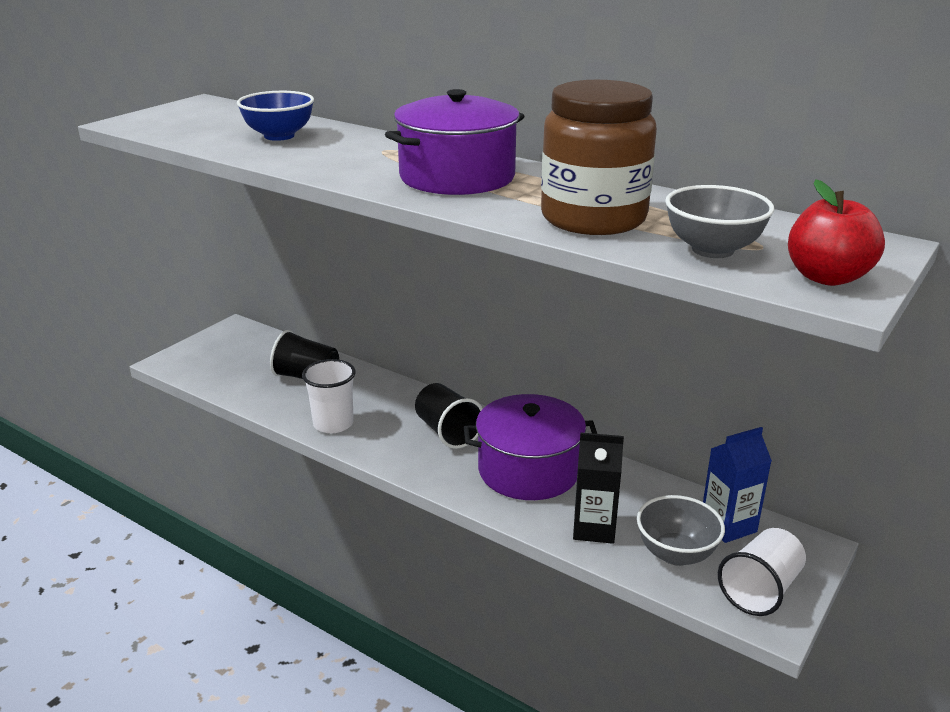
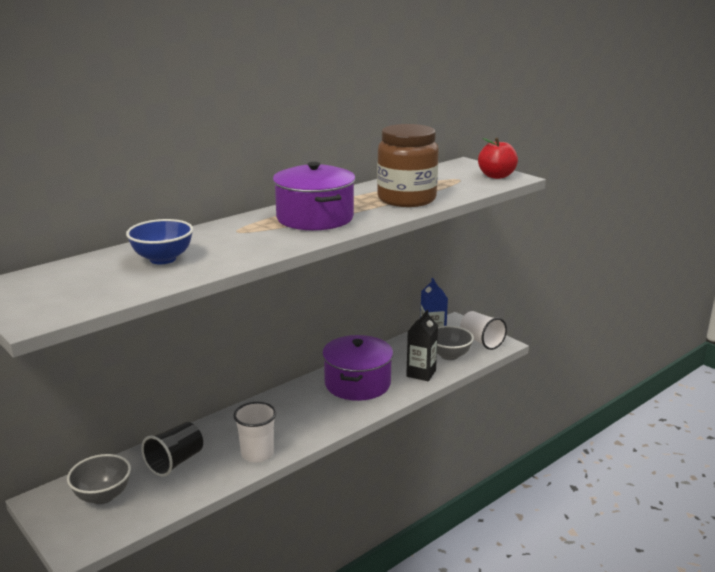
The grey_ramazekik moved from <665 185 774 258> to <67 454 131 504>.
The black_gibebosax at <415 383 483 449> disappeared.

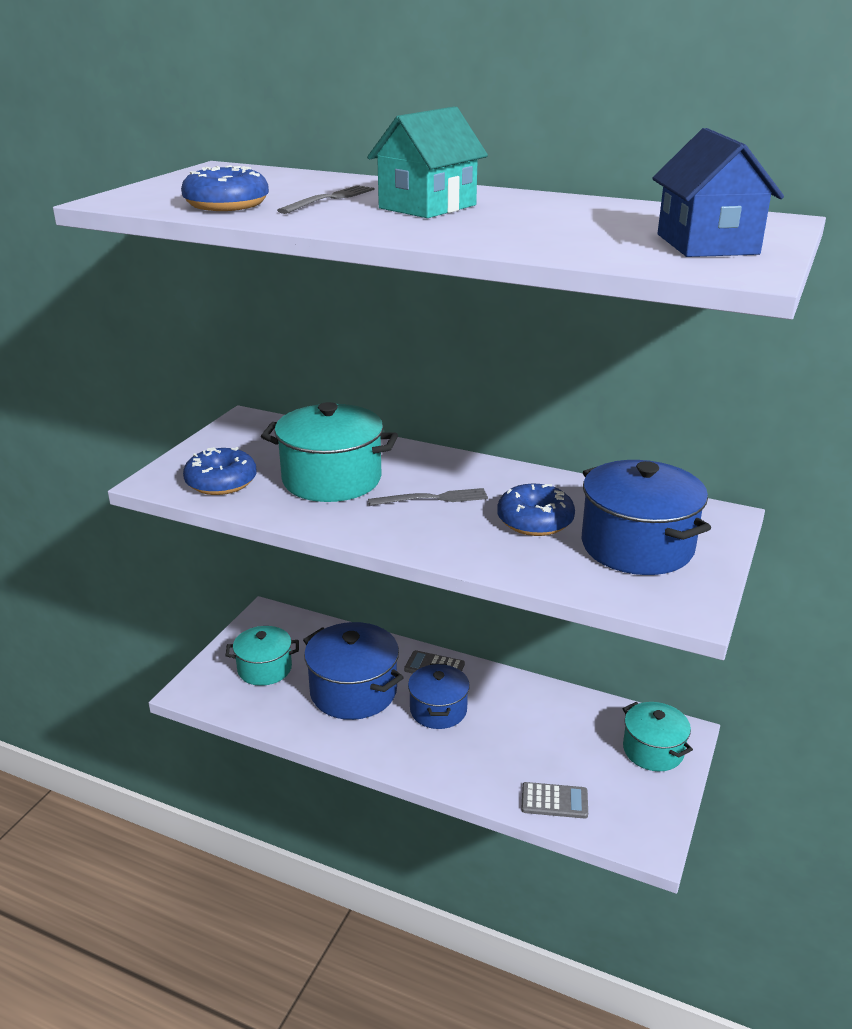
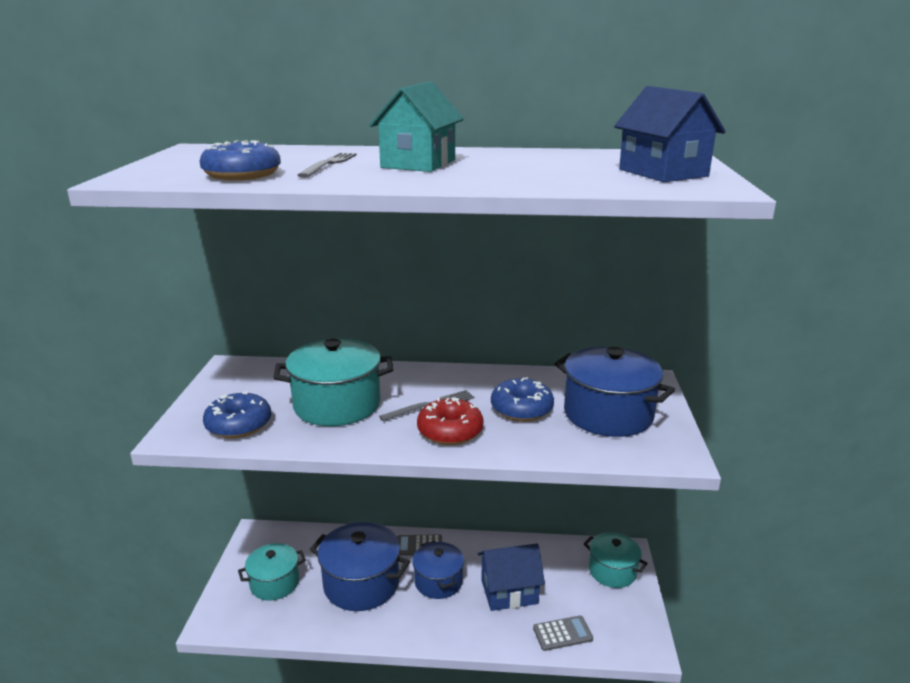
The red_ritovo at <417 397 484 445> appeared.
The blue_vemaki at <478 543 545 611> appeared.

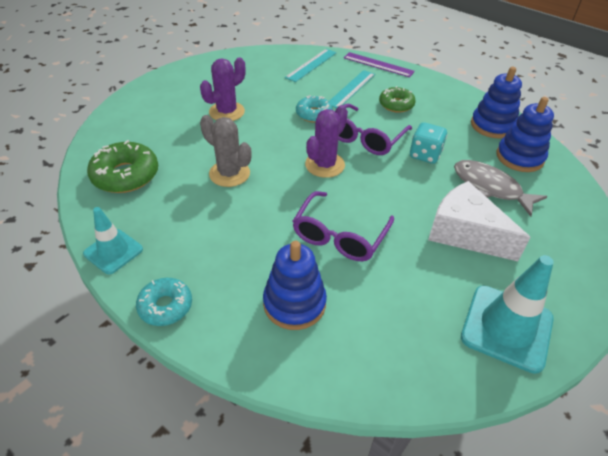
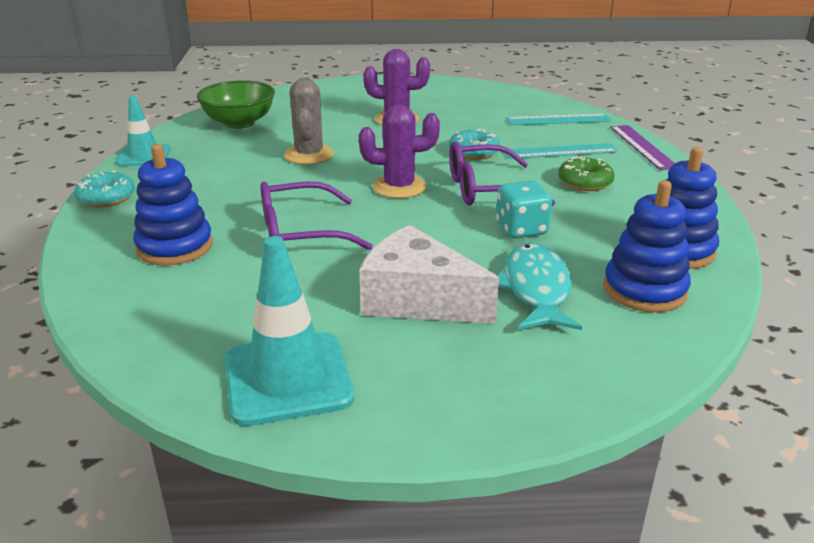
The green_ritovo at <87 140 158 193> was replaced by the green_ramazekik at <197 80 275 129>.
The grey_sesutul at <454 160 547 217> became the turquoise_sesutul at <498 243 582 330>.
The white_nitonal at <428 181 531 261> turned 60 degrees counterclockwise.

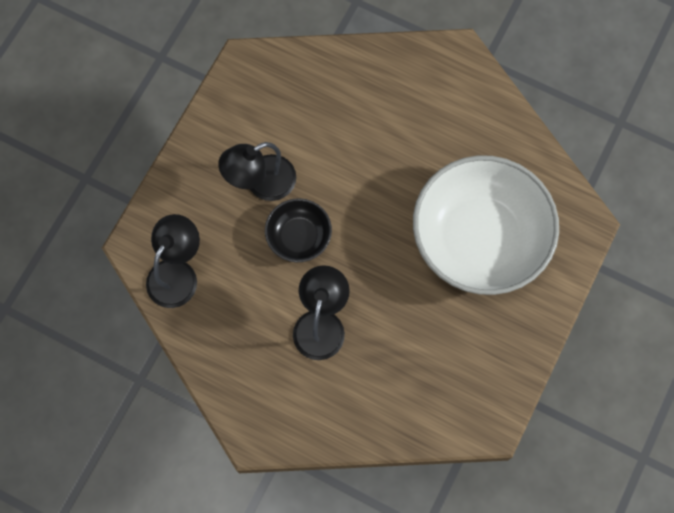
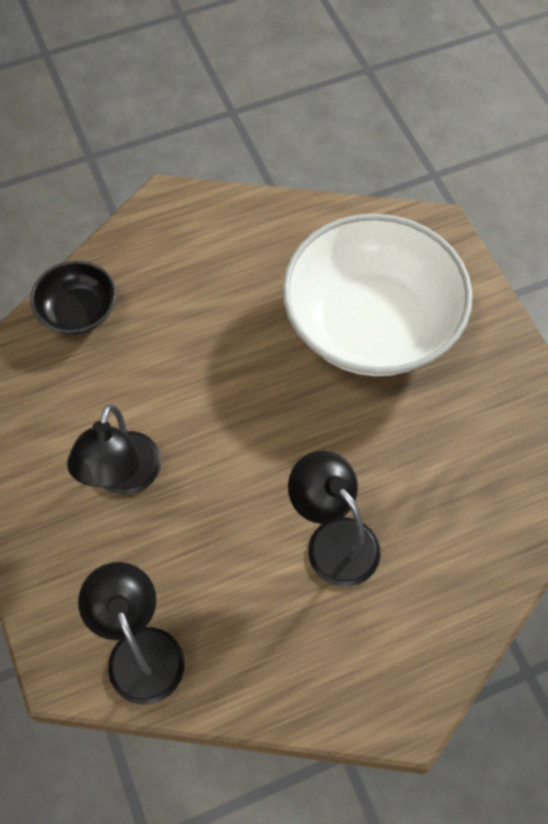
The black_ramazekik moved from <265 198 332 262> to <30 261 116 335>.

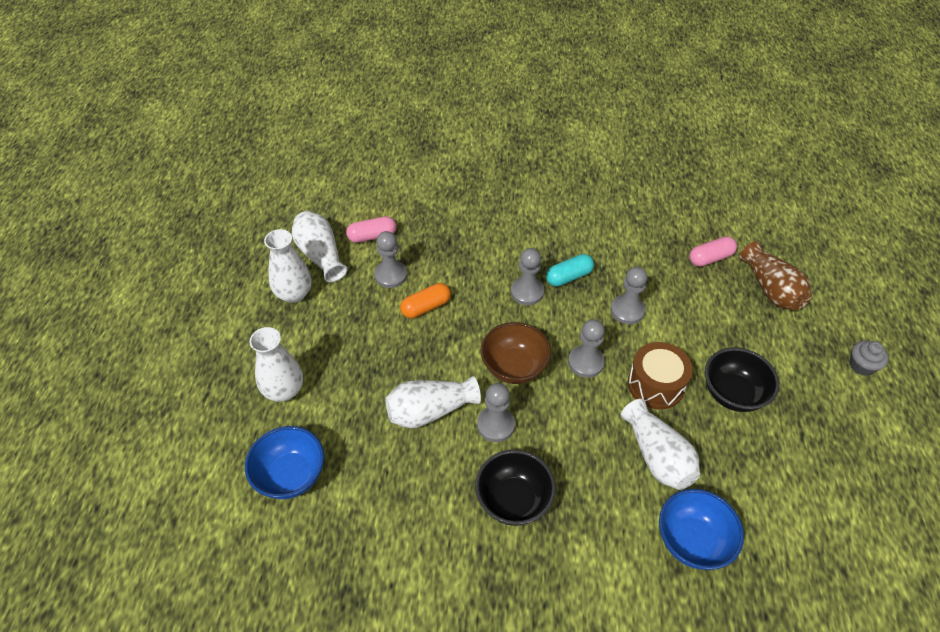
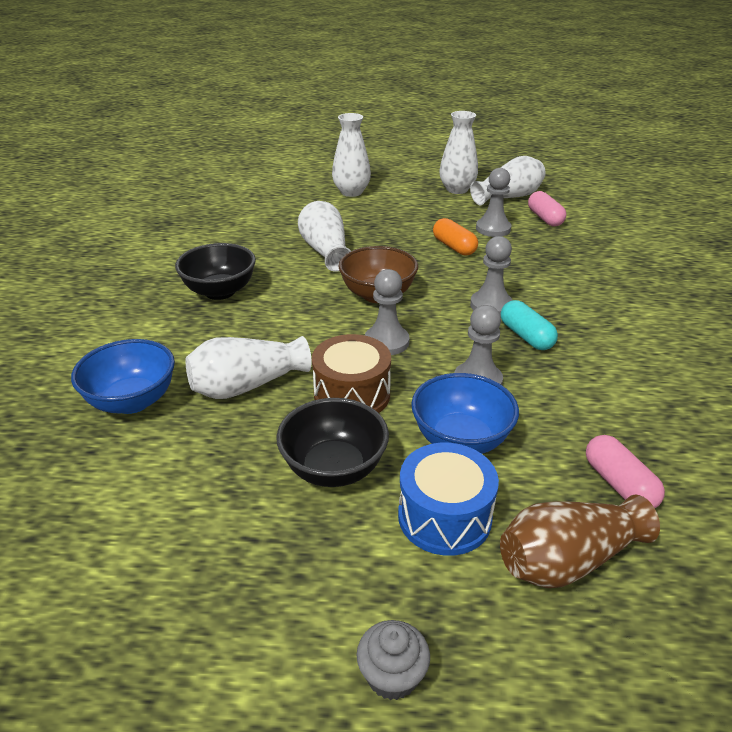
The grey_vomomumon at <477 383 515 442> disappeared.
The blue_ramazekik moved from <245 426 324 499> to <411 373 519 454>.
The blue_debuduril at <398 443 499 556> appeared.

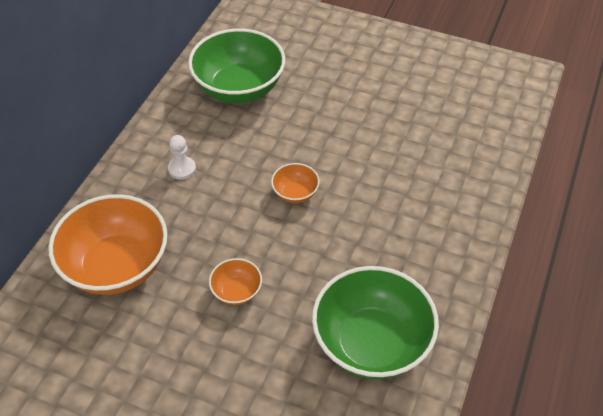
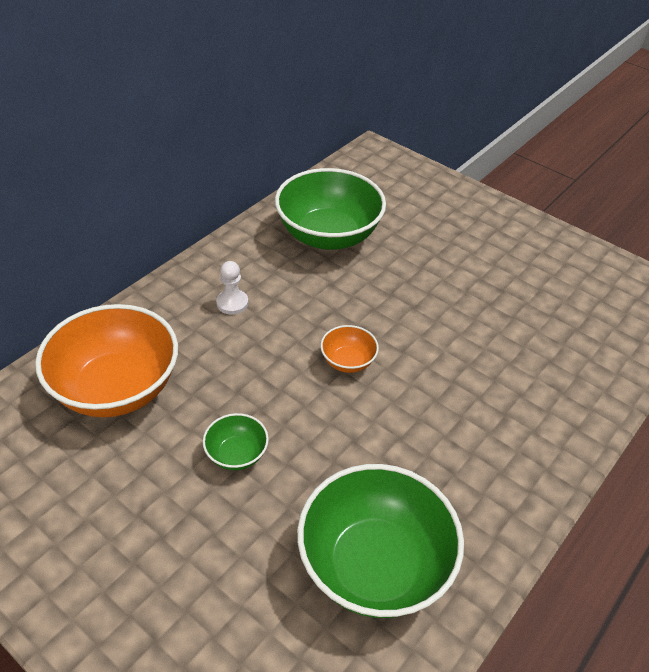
The orange_ramazekik at <209 258 262 305> became the green_ramazekik at <203 413 269 470>.

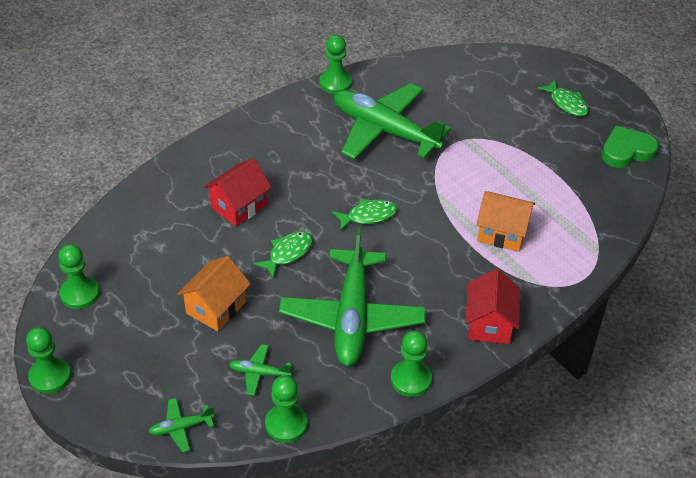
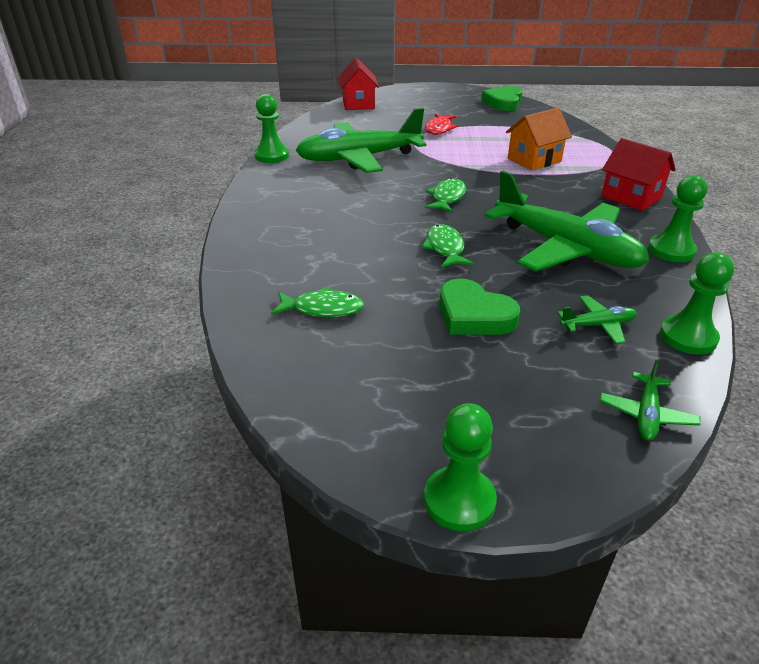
The green_sesutul moved from <537 79 589 116> to <271 287 364 317>.
The red_vemaki moved from <204 158 272 227> to <338 58 379 110>.
The green_vomomumon at <58 244 100 309> disappeared.
The orange_vemaki at <177 256 251 331> was replaced by the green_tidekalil at <439 279 520 335>.
The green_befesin at <229 344 291 396> turned 150 degrees counterclockwise.
The red_sesutul at <425 114 457 135> appeared.

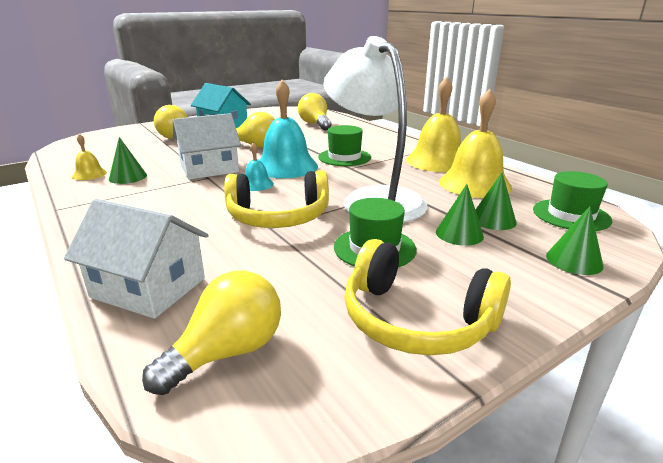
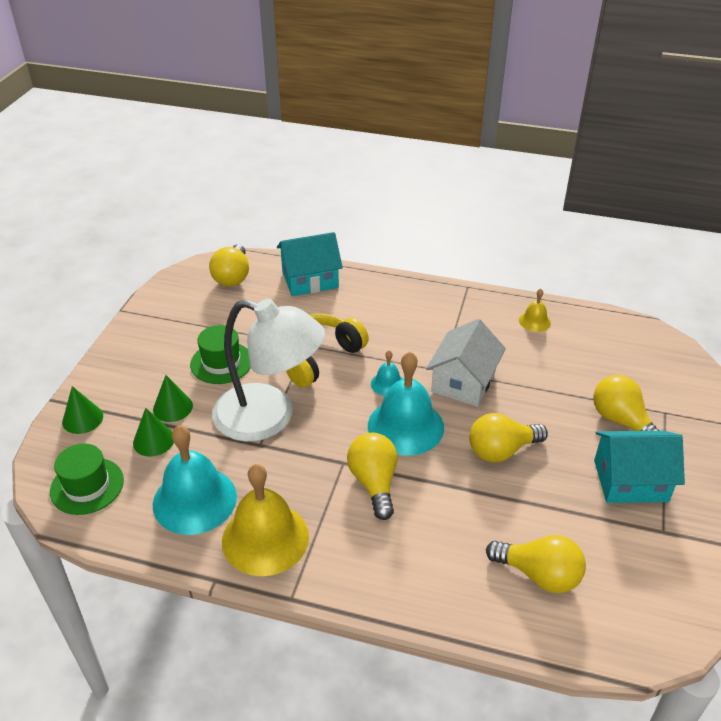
The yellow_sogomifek at <439 89 512 198> became the turquoise_sogomifek at <153 425 237 535>.
The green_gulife at <318 125 371 166> was replaced by the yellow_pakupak at <347 433 397 520>.
The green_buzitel at <109 137 147 184> disappeared.
The white_vemaki at <64 199 209 319> became the turquoise_vemaki at <277 232 343 296>.
The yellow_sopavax at <344 239 511 355> disappeared.

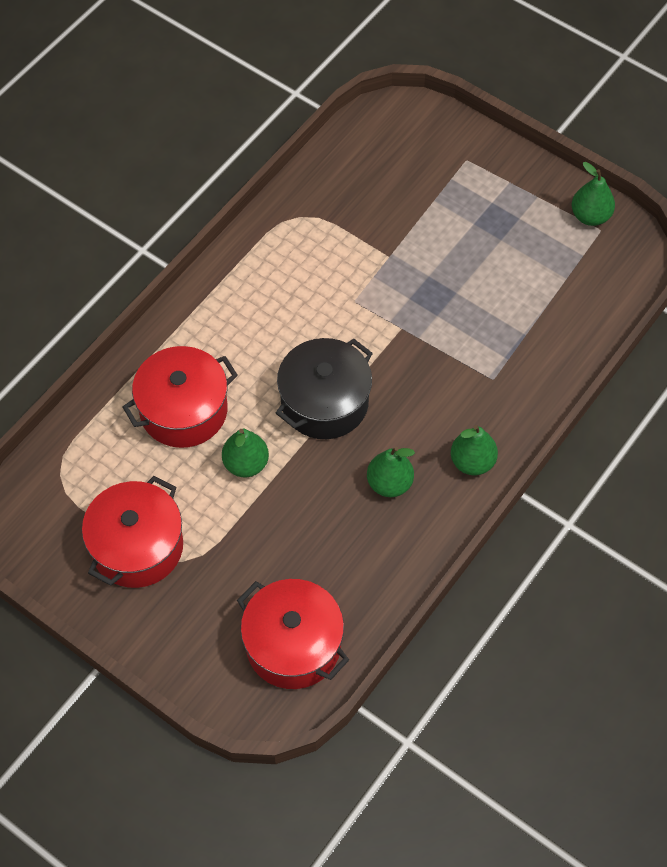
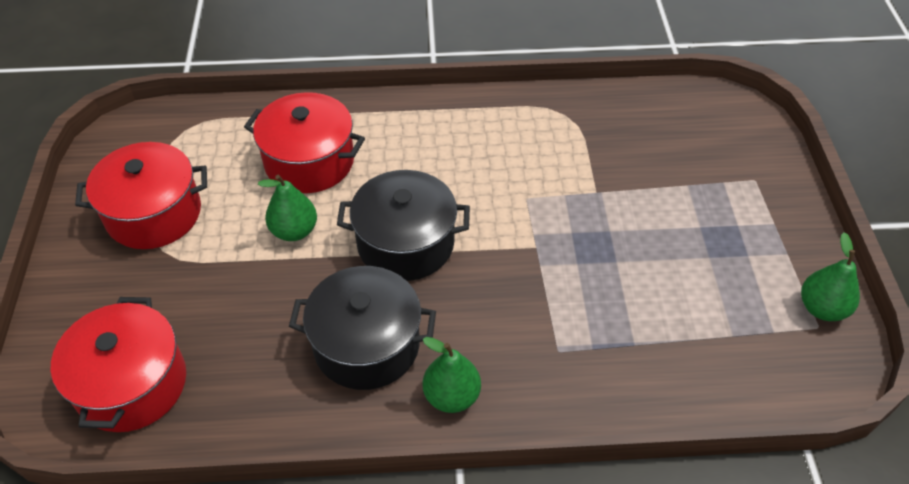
The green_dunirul at <367 446 415 497> was replaced by the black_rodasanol at <289 266 436 390>.

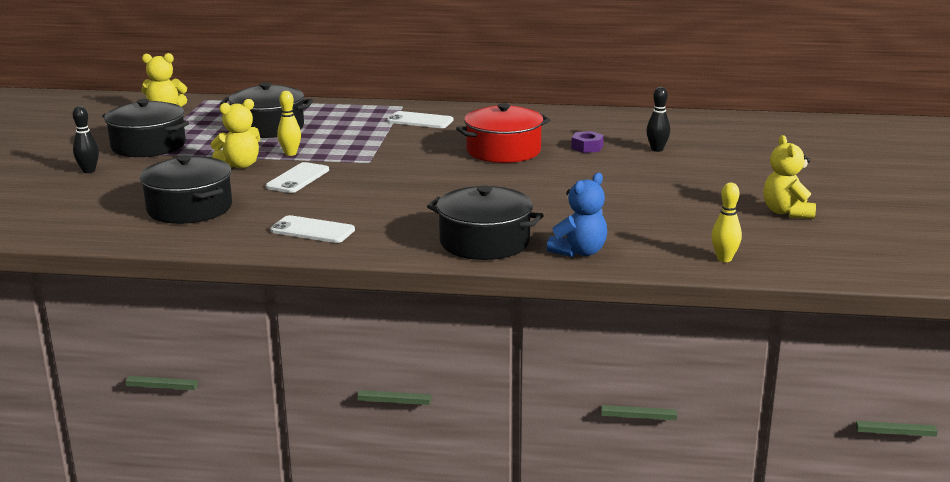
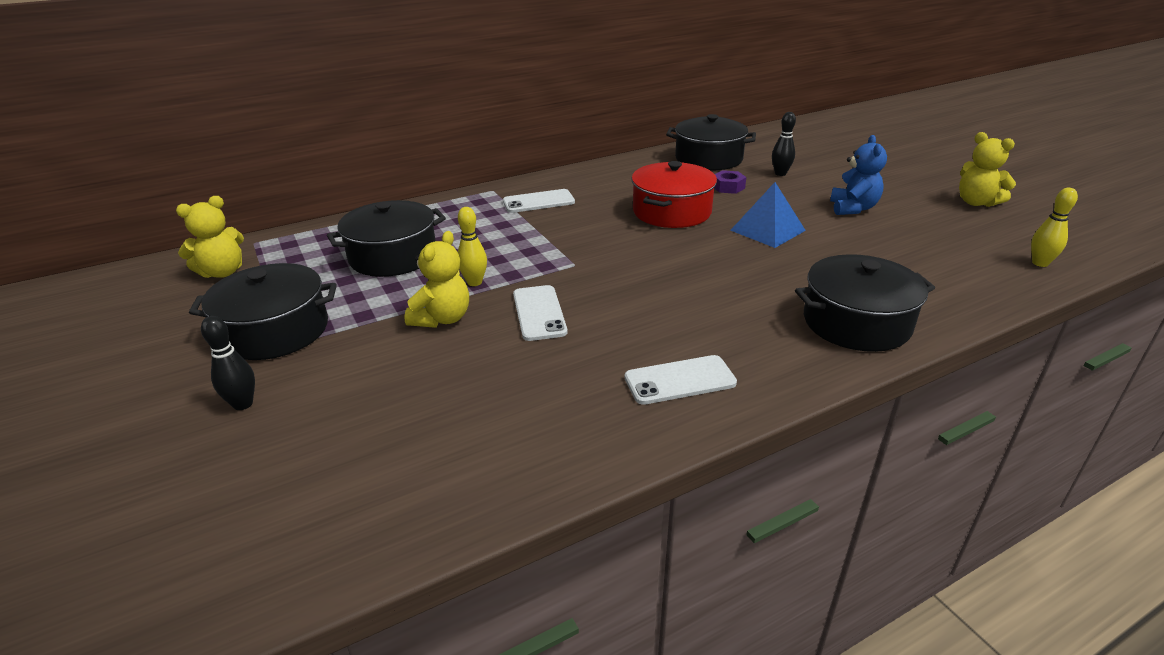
The black_rodasanol moved from <140 155 232 224> to <666 114 756 171>.
The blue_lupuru moved from <547 173 607 257> to <830 135 887 215>.
The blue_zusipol at <730 182 806 248> appeared.

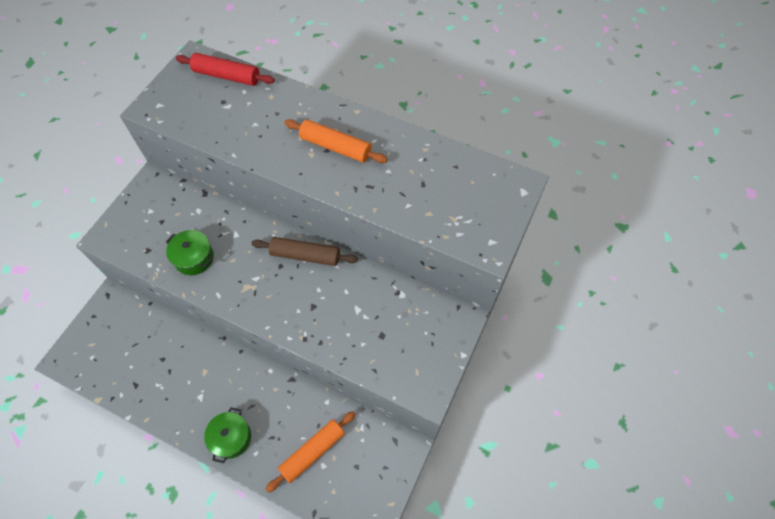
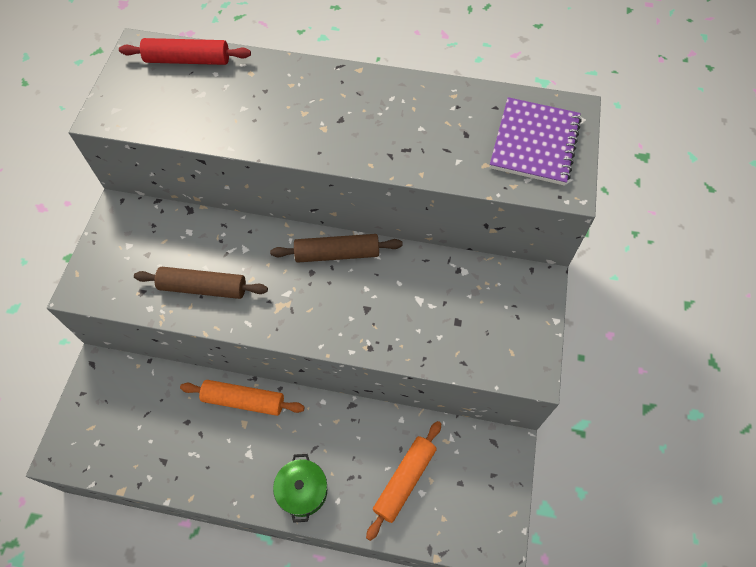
The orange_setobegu moved from <284 119 388 163> to <180 380 305 416>.
The green_rodasanol at <166 230 214 275> was replaced by the brown_setobegu at <134 267 268 299>.
The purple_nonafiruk at <490 97 581 186> appeared.

